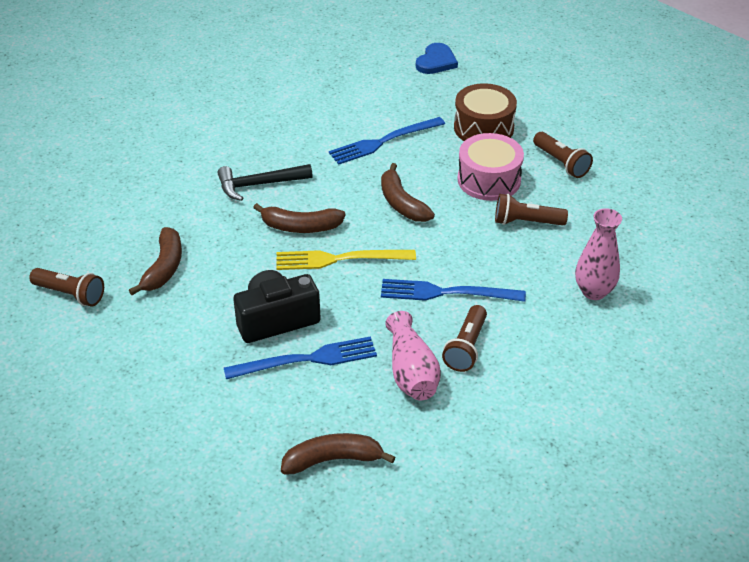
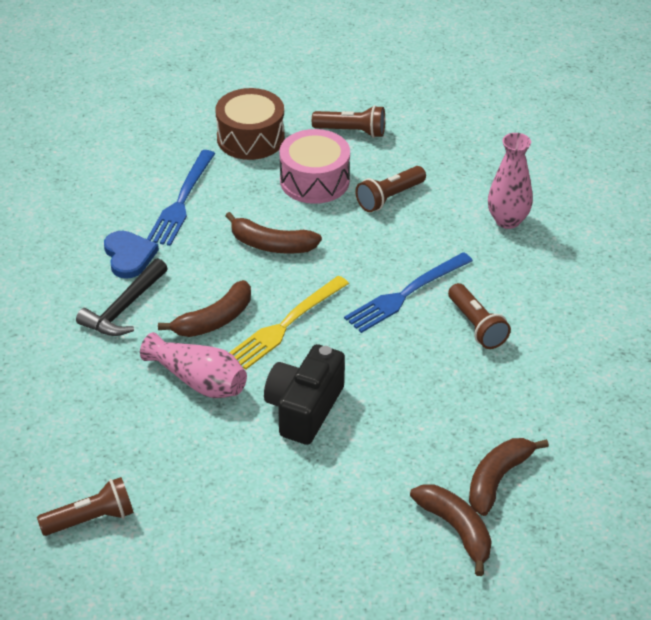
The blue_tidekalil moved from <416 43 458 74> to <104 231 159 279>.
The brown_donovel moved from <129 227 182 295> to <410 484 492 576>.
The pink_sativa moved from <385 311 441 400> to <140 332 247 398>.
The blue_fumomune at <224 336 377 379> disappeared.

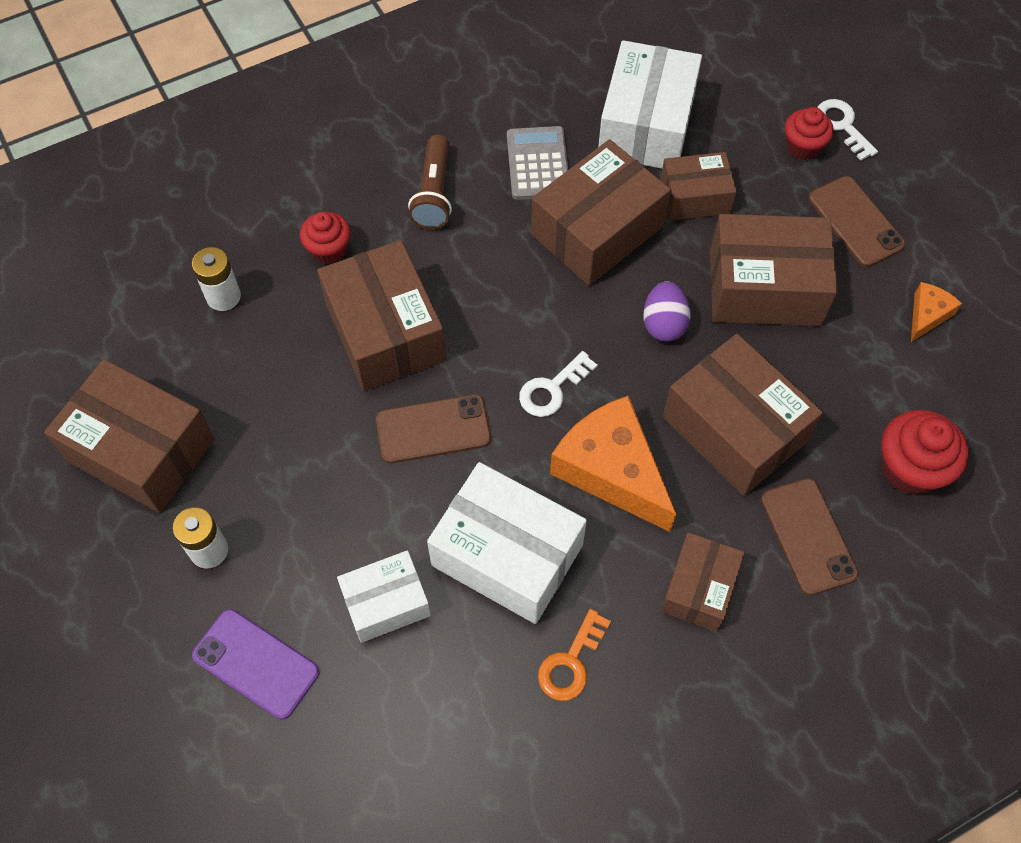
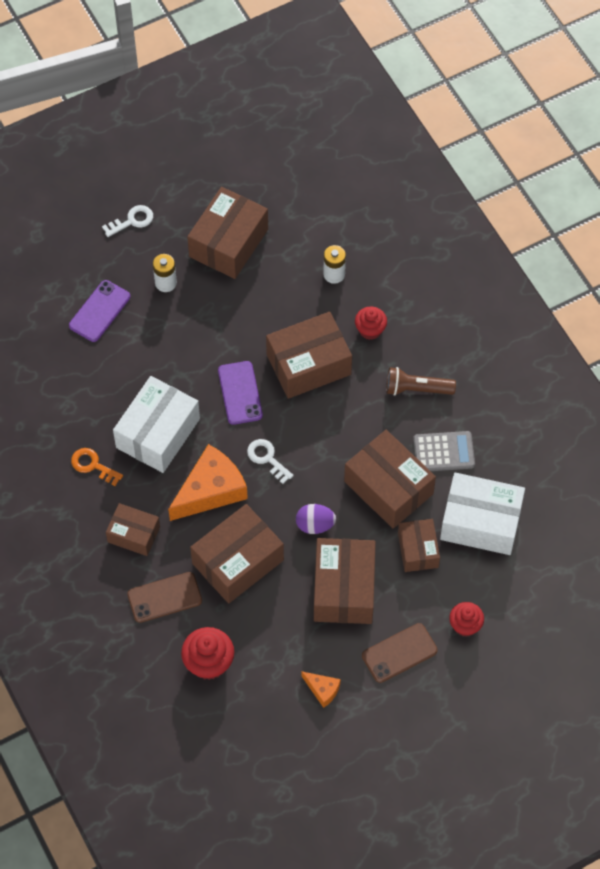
The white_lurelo moved from <817 99 878 161> to <102 205 153 237>.
The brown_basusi at <376 394 491 463> became the purple_basusi at <218 361 263 425>.
The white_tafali at <337 550 431 643> disappeared.

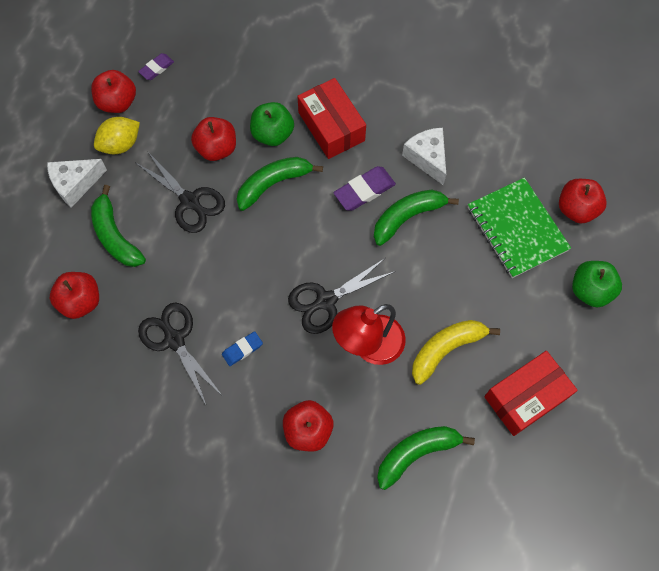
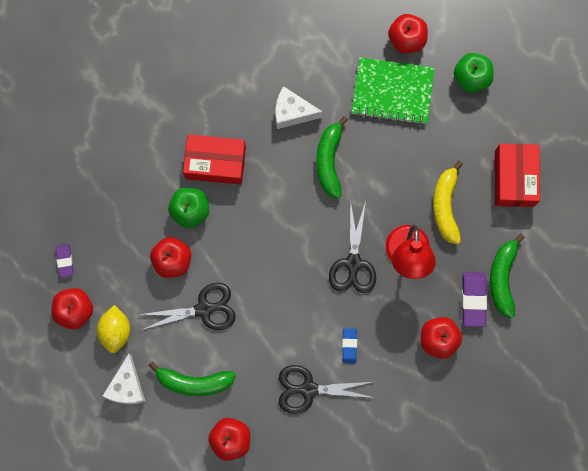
The green_donovel at <237 157 323 211> disappeared.
The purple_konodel moved from <333 166 396 211> to <462 272 487 327>.

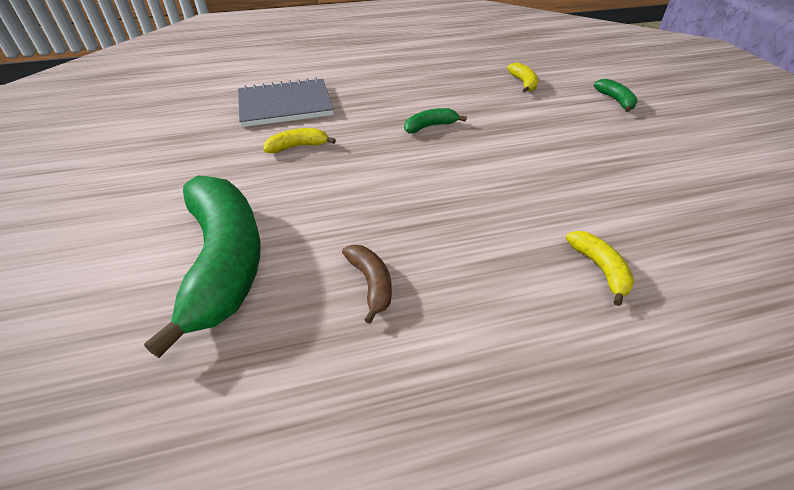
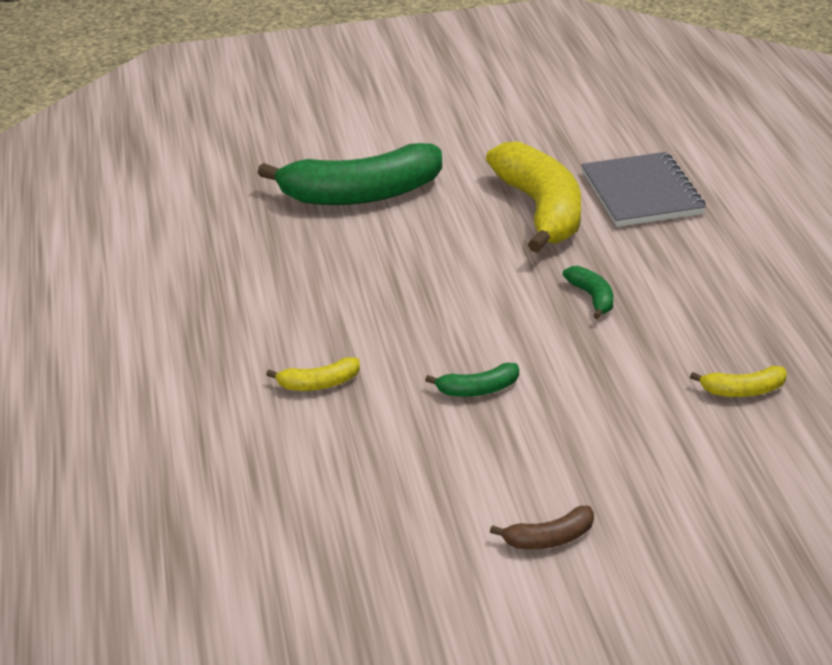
The green_donovel moved from <594 79 638 112> to <425 363 519 397>.
The yellow_donovel at <264 128 336 153> changed to 2.35 times the size.
The brown_donovel moved from <342 245 392 324> to <490 506 594 549>.

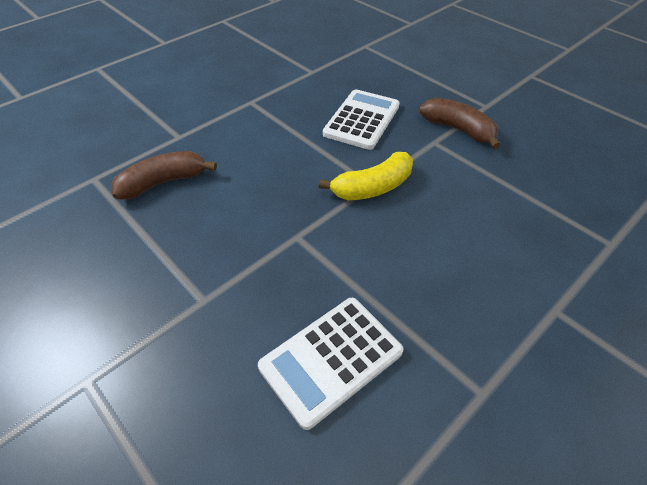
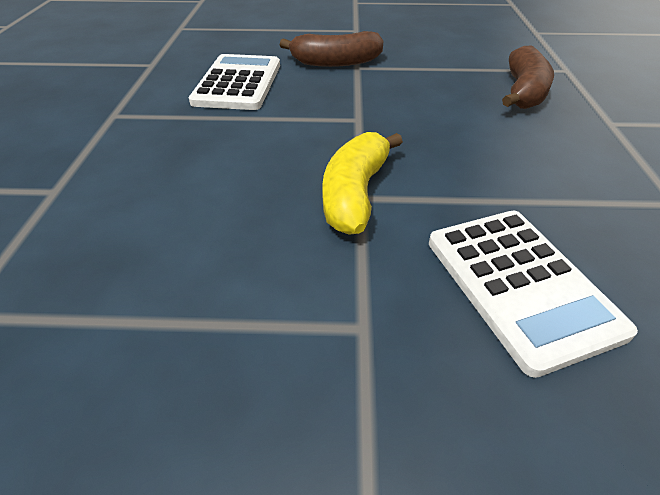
The brown_donovel moved from <419 98 501 149> to <280 31 383 67>.

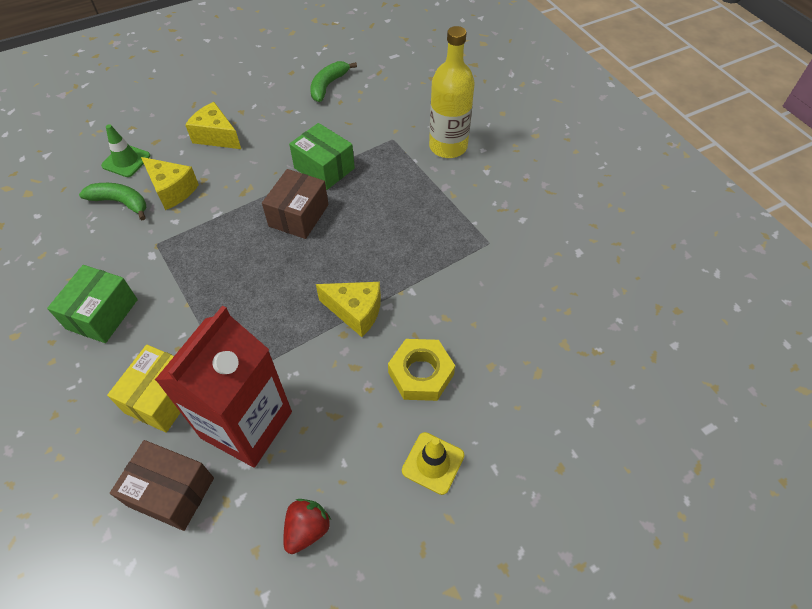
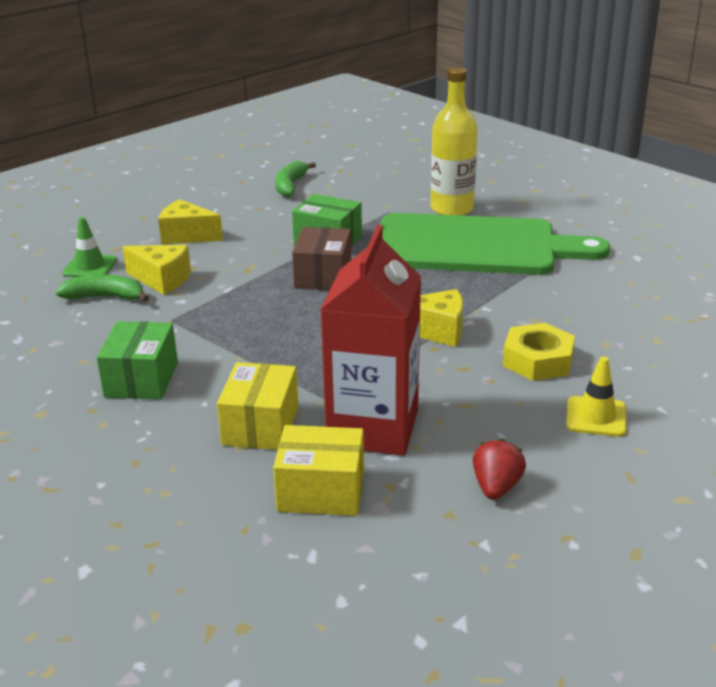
The brown_tafali at <110 440 214 531> became the yellow_tafali at <273 425 364 516>.
The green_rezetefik at <381 213 610 275> appeared.

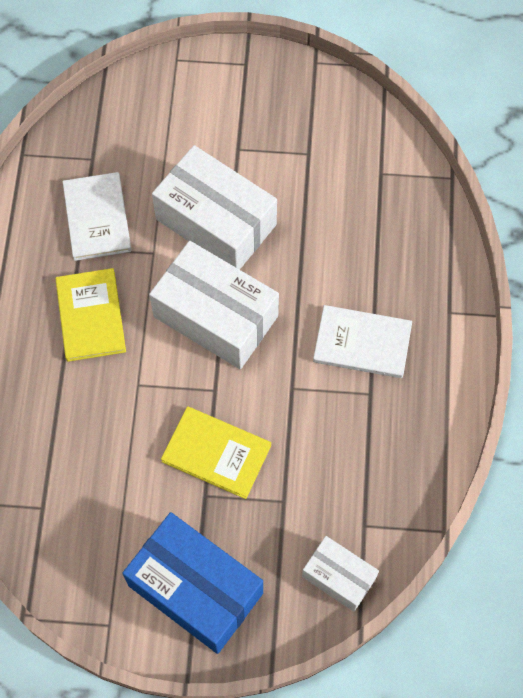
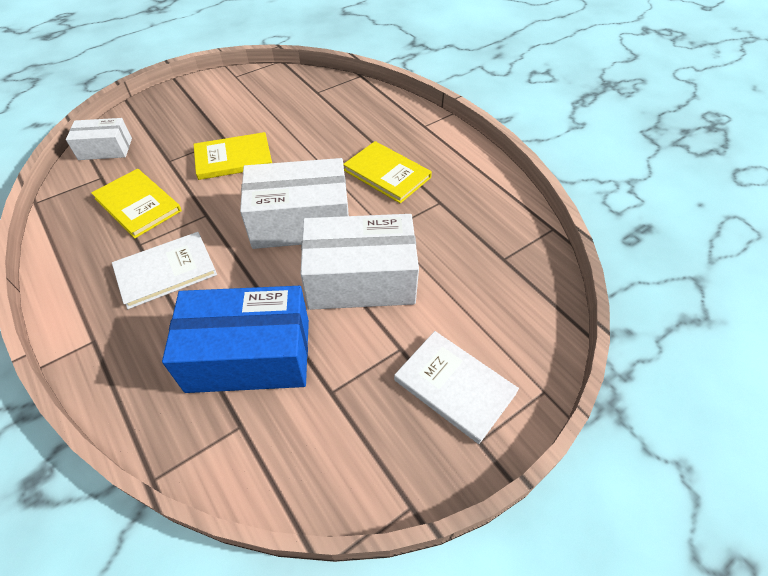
The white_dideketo moved from <63 172 131 261> to <394 331 519 444>.
The blue_tafali moved from <122 512 263 654> to <162 286 309 393>.
The yellow_dideketo at <91 169 182 238> appeared.

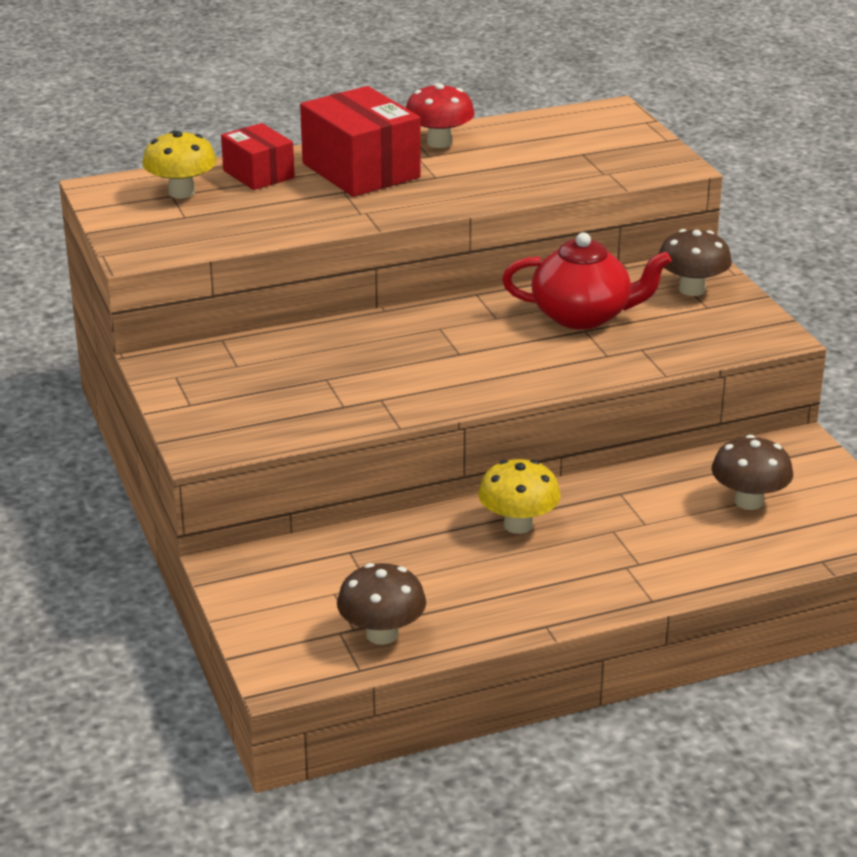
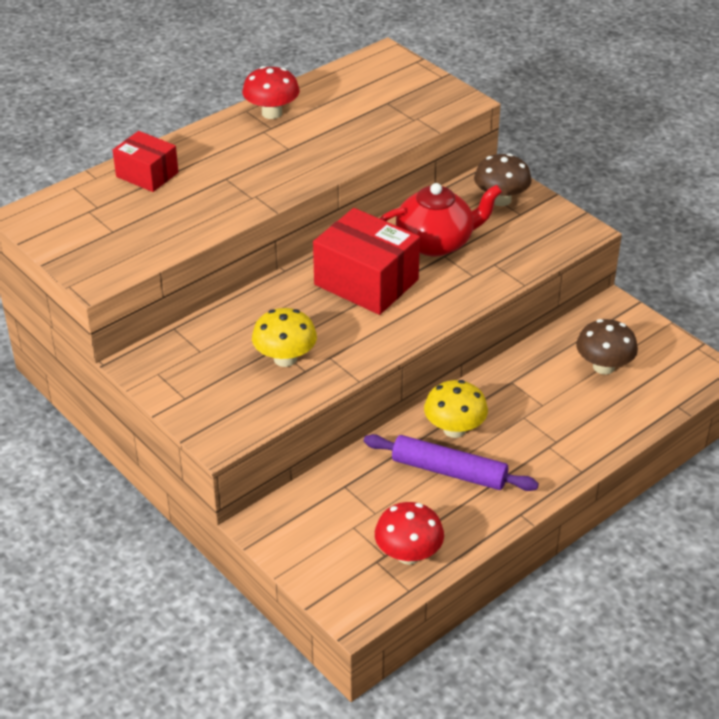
The red_tafali moved from <300 86 421 197> to <313 208 420 315>.
The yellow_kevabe moved from <142 131 217 198> to <252 308 317 367>.
The brown_kevabe at <337 563 426 645> became the red_kevabe at <375 502 444 565>.
The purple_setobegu at <364 434 539 491> appeared.

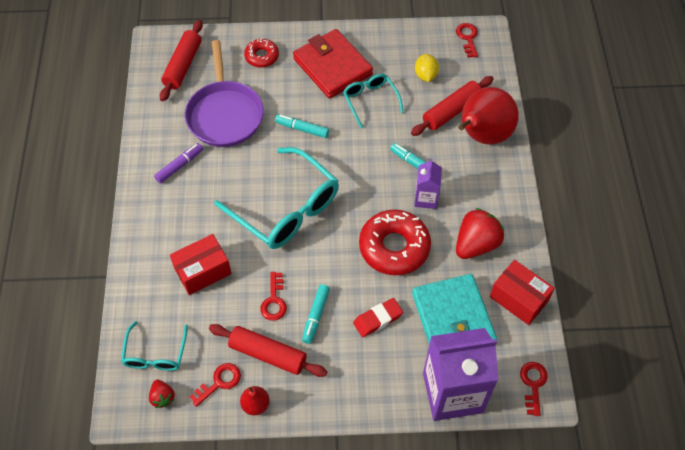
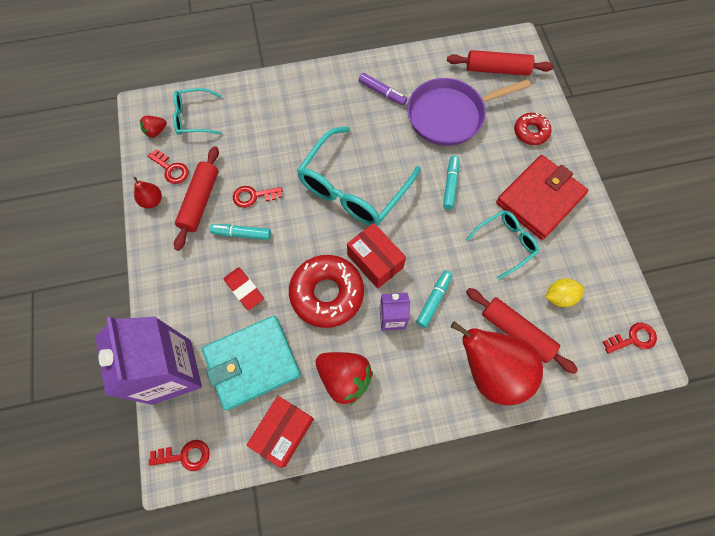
The red_tafali moved from <170 234 232 295> to <347 223 406 288>.

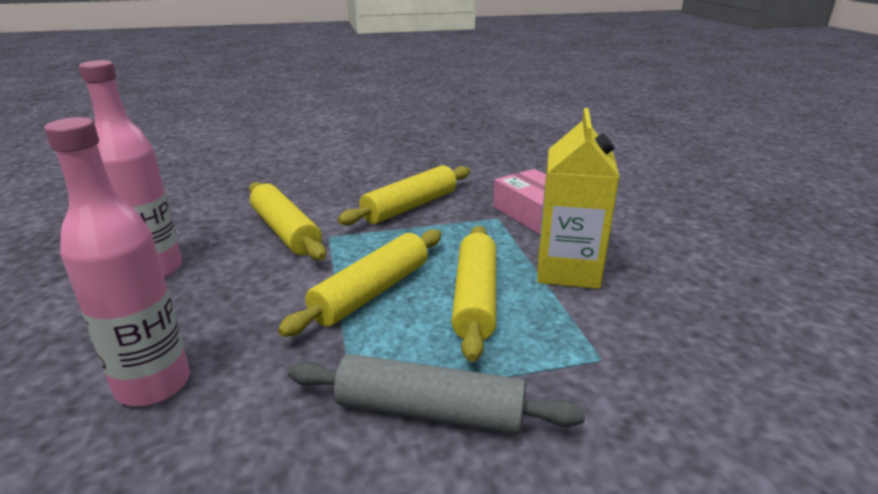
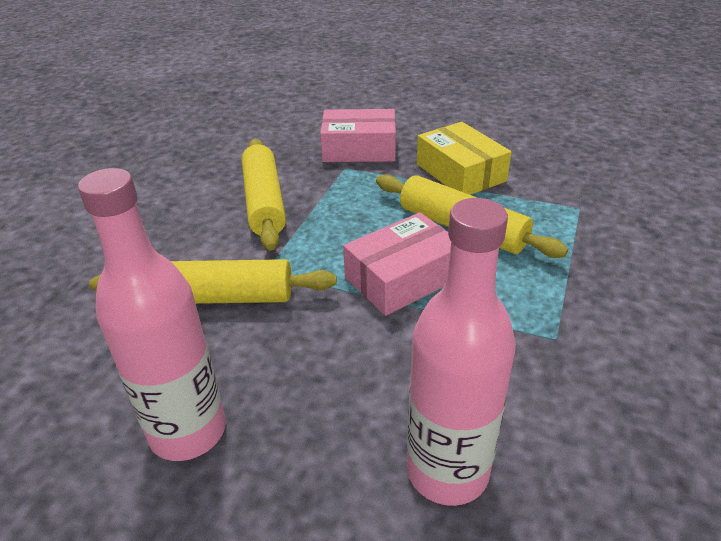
The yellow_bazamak at <537 108 619 289> was replaced by the yellow_tafali at <417 122 511 195>.
The yellow_setobegu at <278 229 442 337> was replaced by the pink_tafali at <343 212 451 316>.
The grey_setobegu at <288 354 585 434> disappeared.

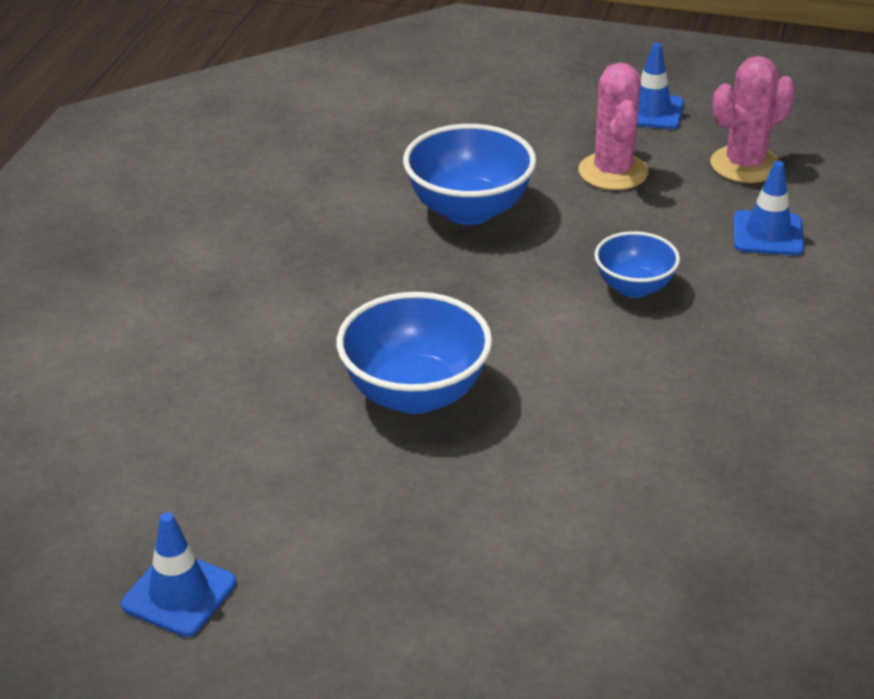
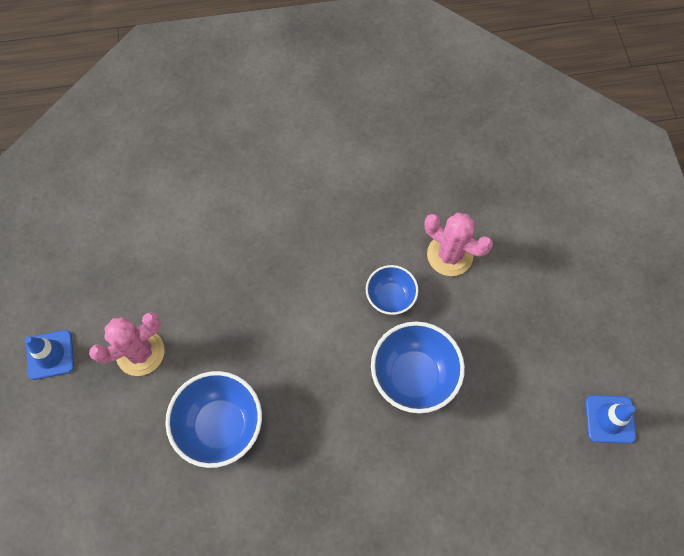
The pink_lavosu moved from <710 56 796 183> to <424 213 493 276>.
The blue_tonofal at <733 161 804 256> disappeared.
The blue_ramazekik moved from <594 231 680 298> to <366 265 418 315>.

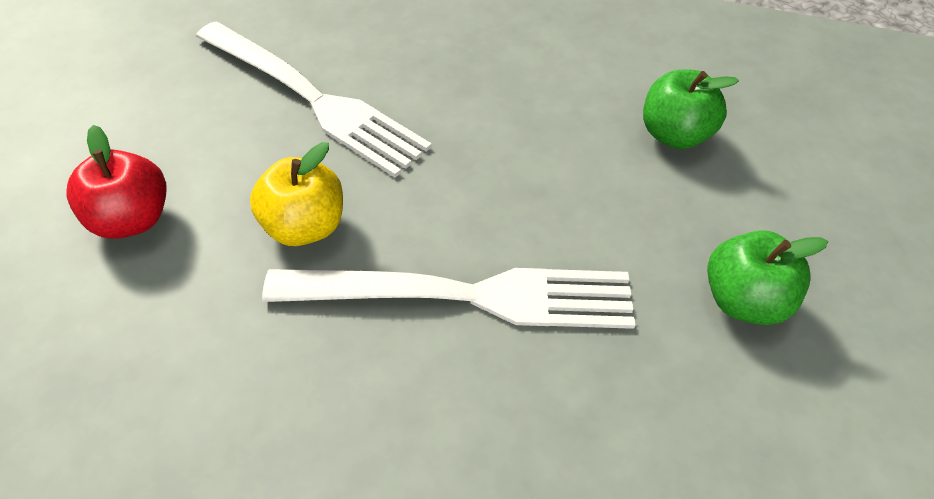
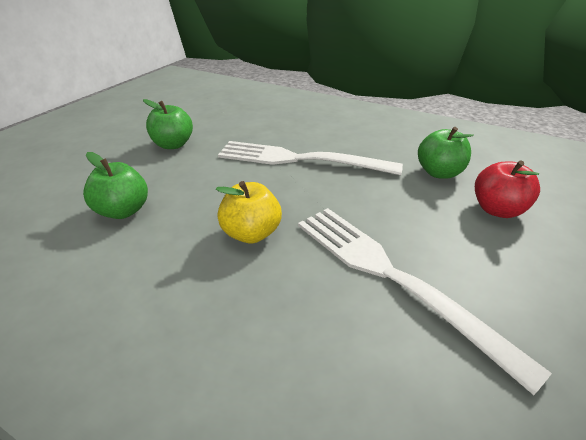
The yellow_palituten moved from <250 142 343 246> to <216 181 282 243>.
The green_palituten at <418 127 474 179> appeared.

